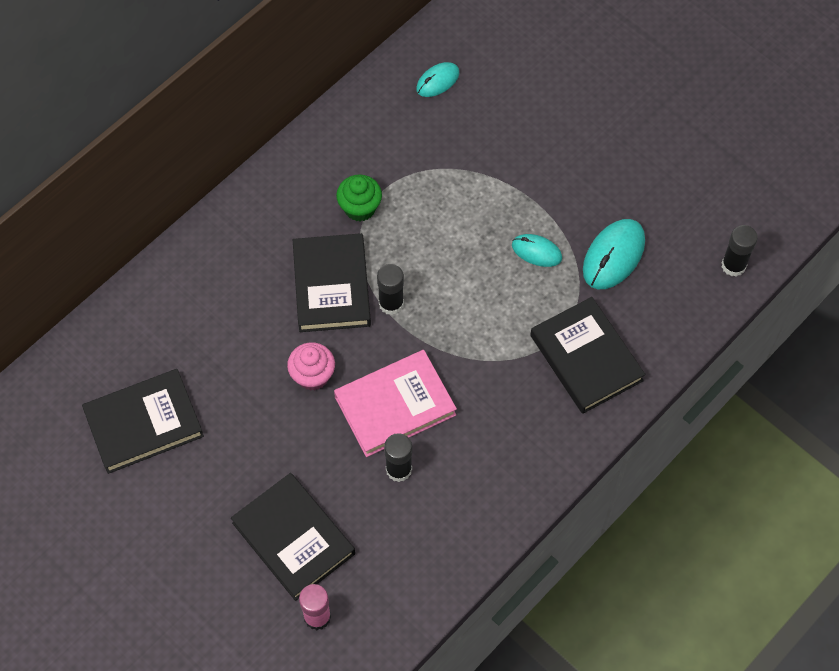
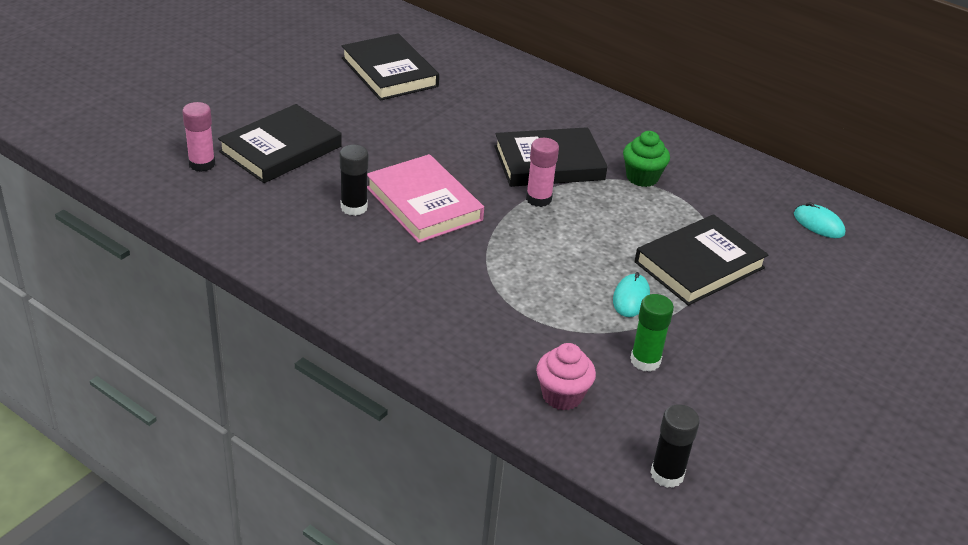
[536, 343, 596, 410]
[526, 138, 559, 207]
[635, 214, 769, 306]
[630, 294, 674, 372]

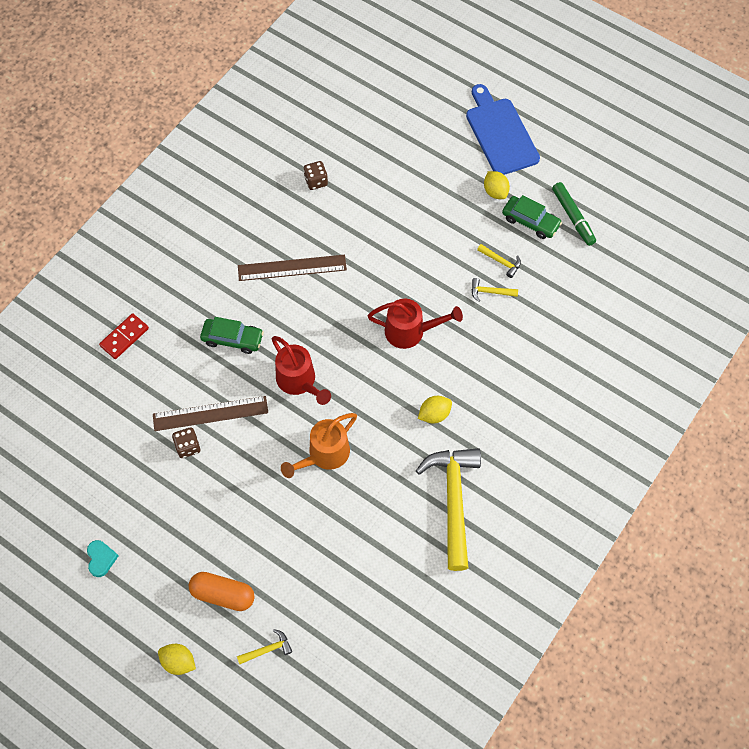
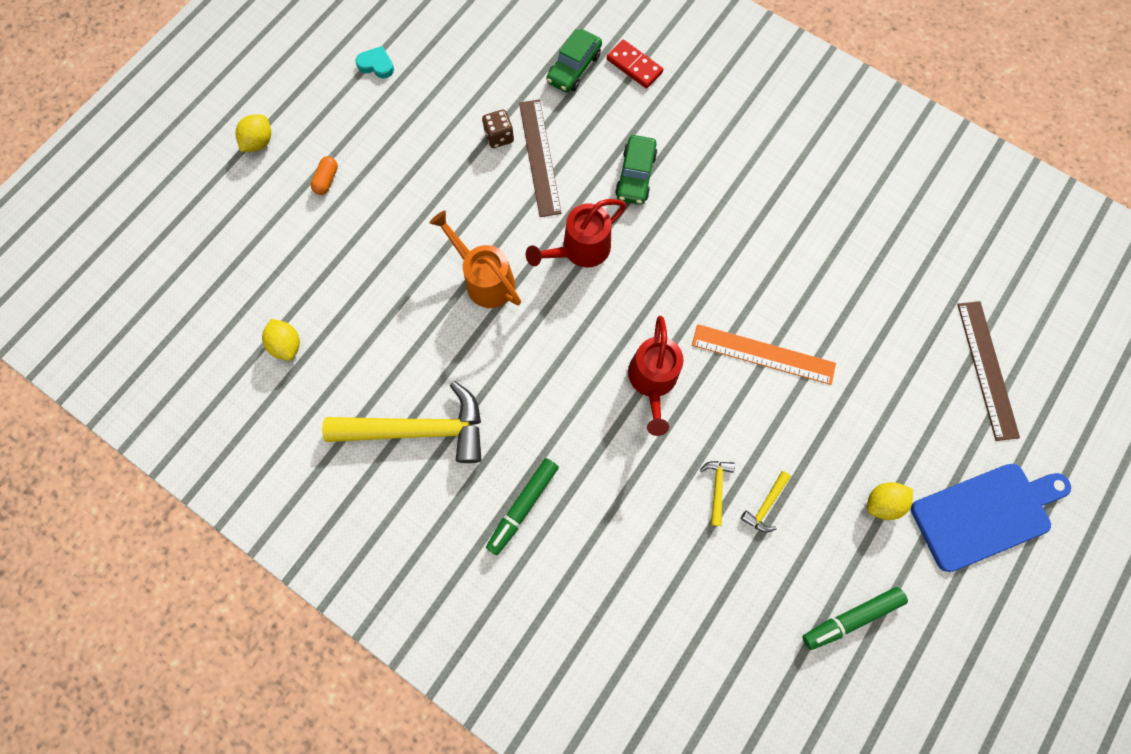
[355, 46, 394, 79]
[311, 156, 338, 195]
[237, 629, 292, 664] (first image)
[957, 301, 1020, 441]
[304, 161, 328, 190] (first image)
[262, 319, 300, 361]
[546, 29, 602, 93]
[486, 458, 559, 555]
[692, 324, 836, 385]

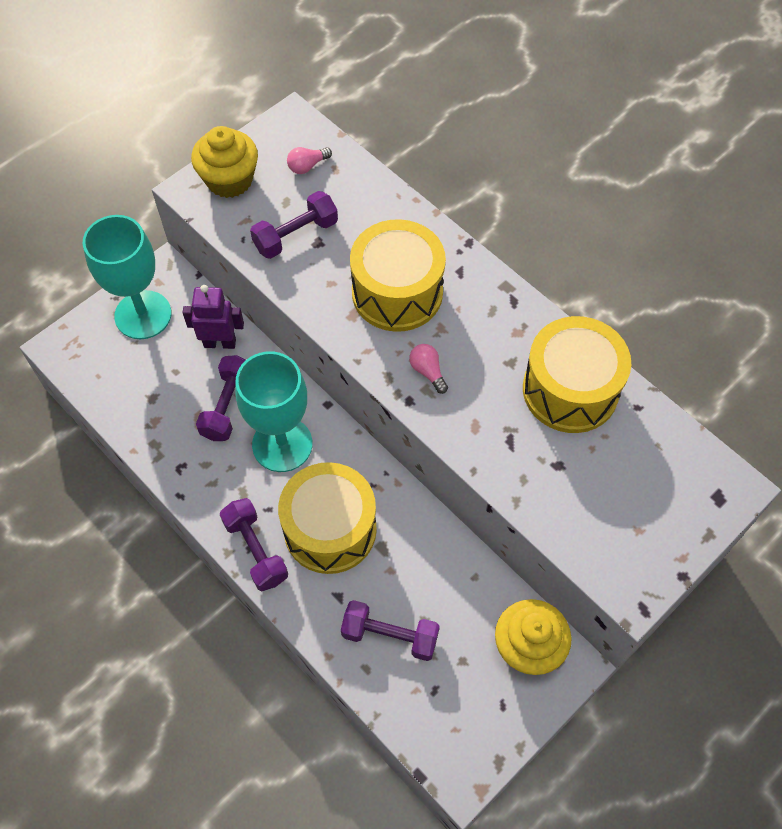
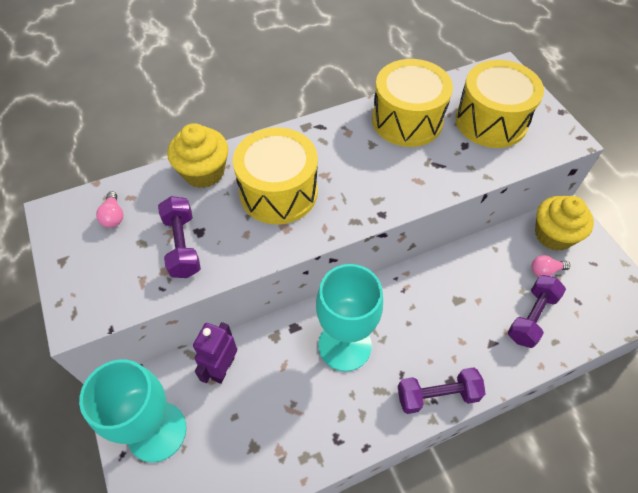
[167, 123, 228, 188]
[196, 355, 246, 441] (first image)
[455, 60, 544, 148]
[532, 255, 570, 277]

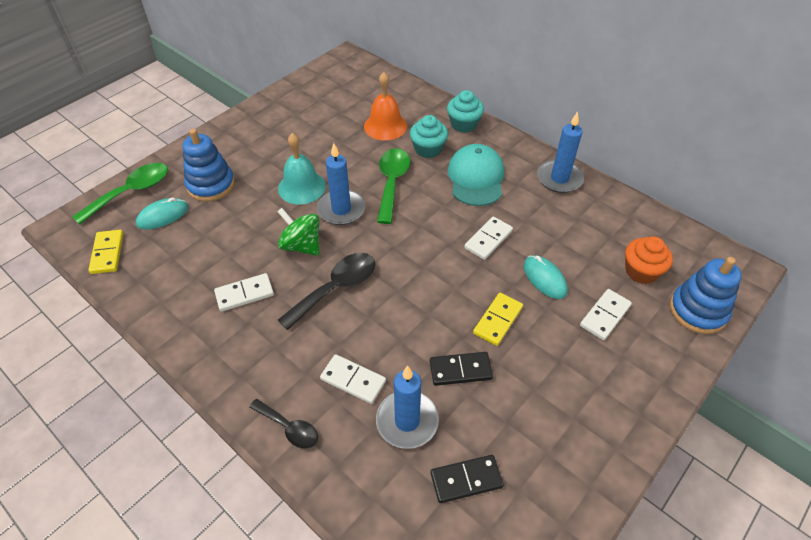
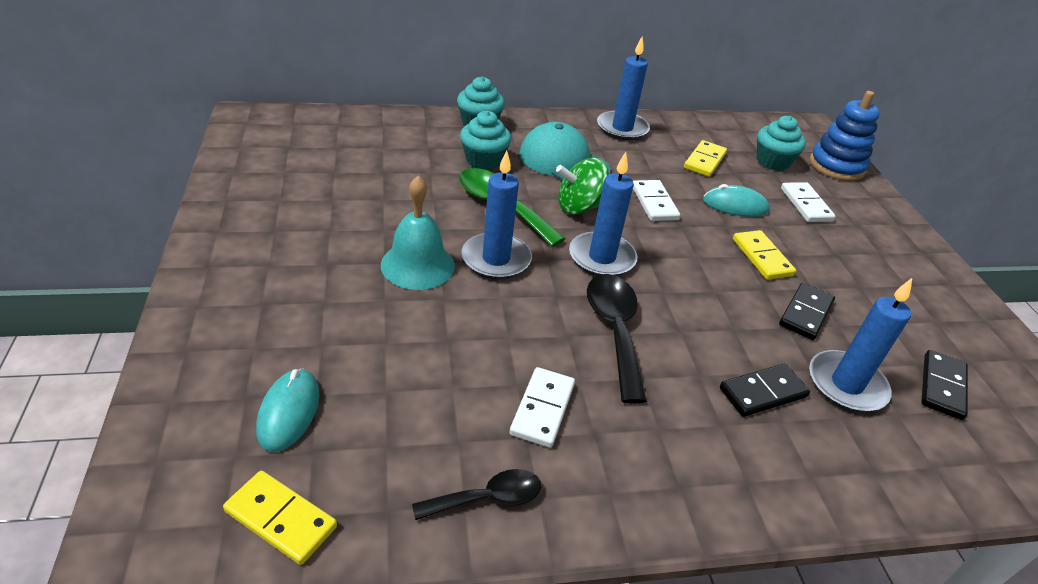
[72, 163, 168, 225] (first image)
[183, 129, 235, 202] (first image)
[412, 469, 541, 520]
[556, 158, 609, 215]
[720, 364, 810, 417]
[364, 72, 407, 140] (first image)
[757, 116, 806, 171]
[569, 152, 637, 276]
[684, 140, 727, 177]

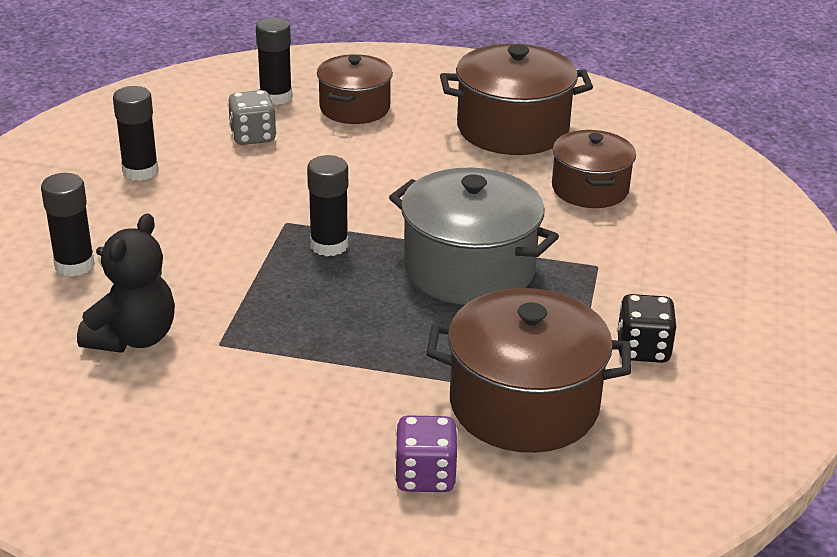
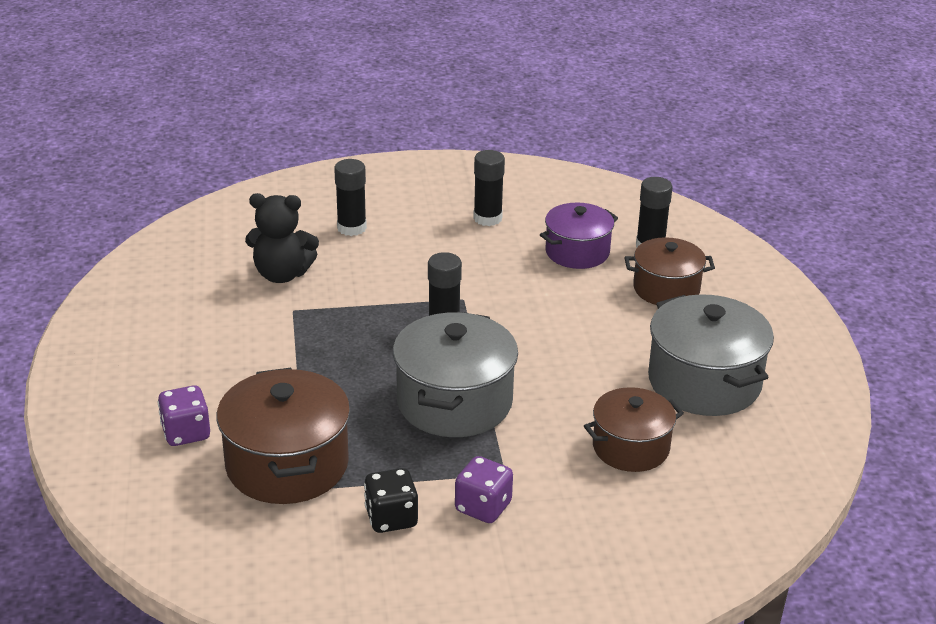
[540, 203, 618, 269]
[648, 294, 774, 416]
[455, 456, 513, 523]

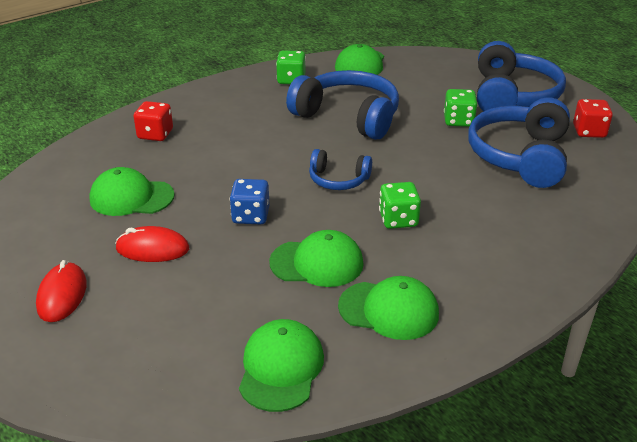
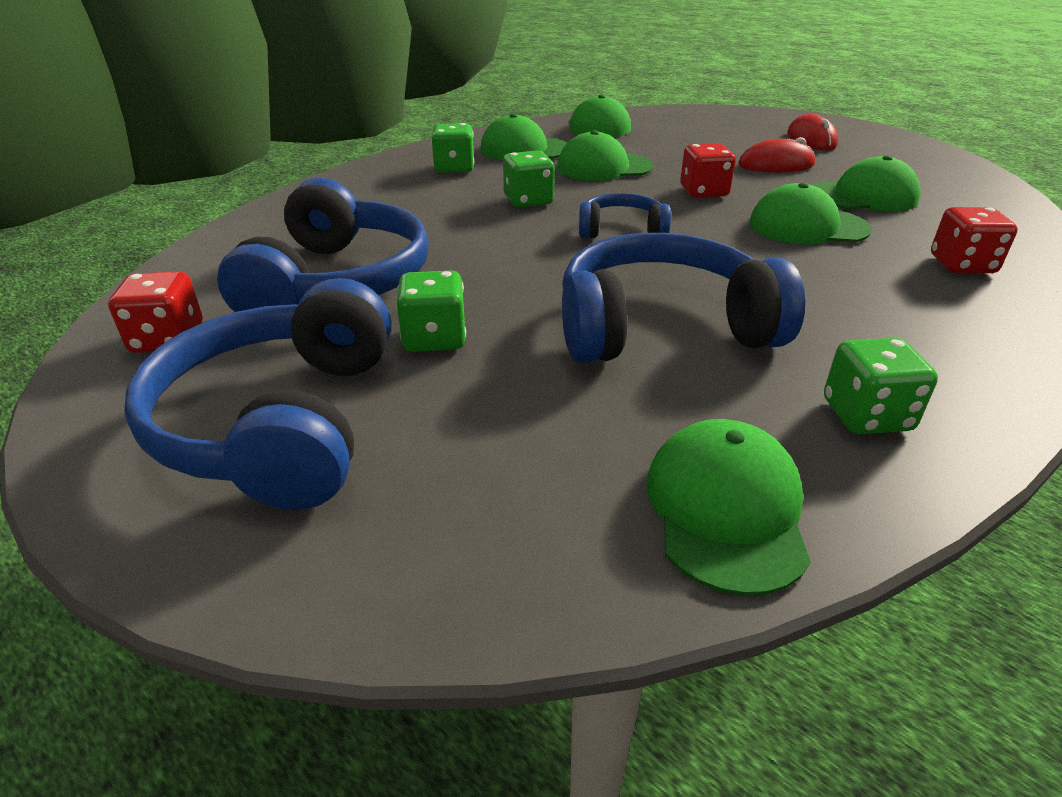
[680, 144, 736, 197]
[562, 233, 805, 363]
[431, 123, 474, 173]
[750, 182, 872, 244]

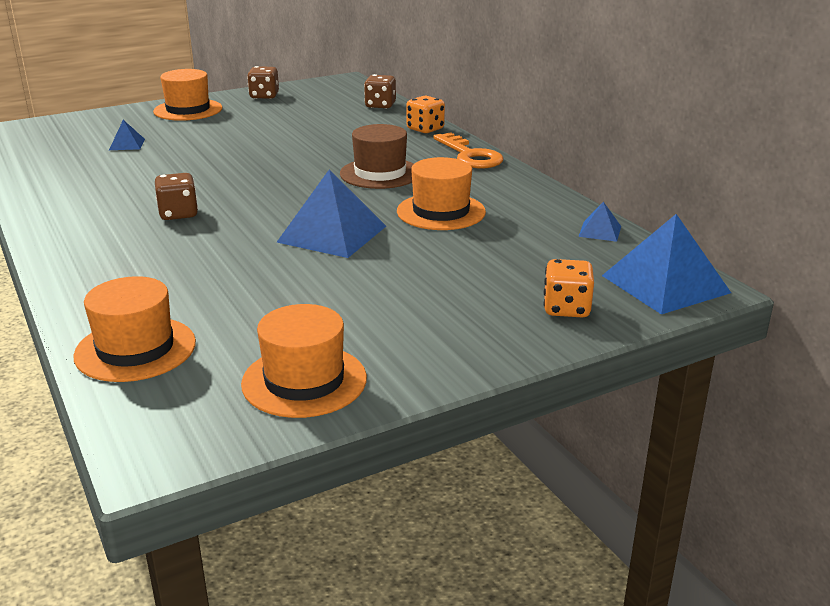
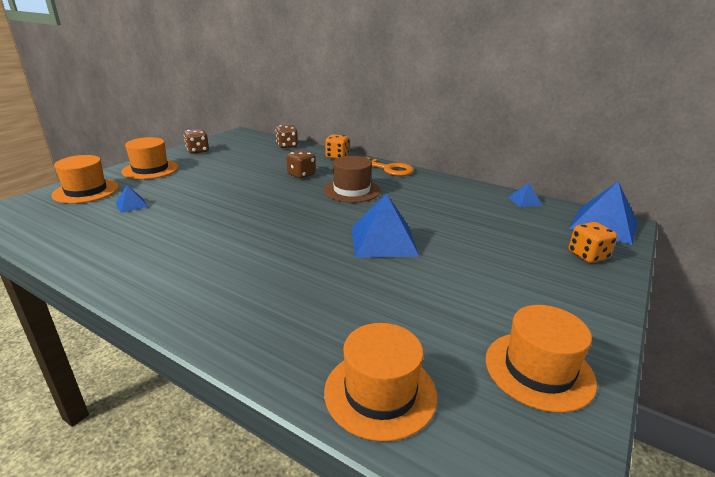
[286, 150, 316, 179]
[52, 155, 119, 204]

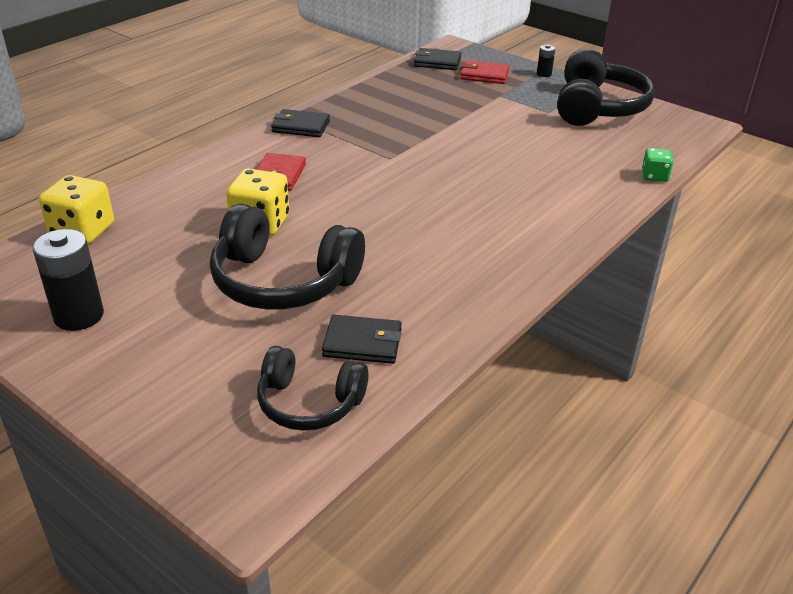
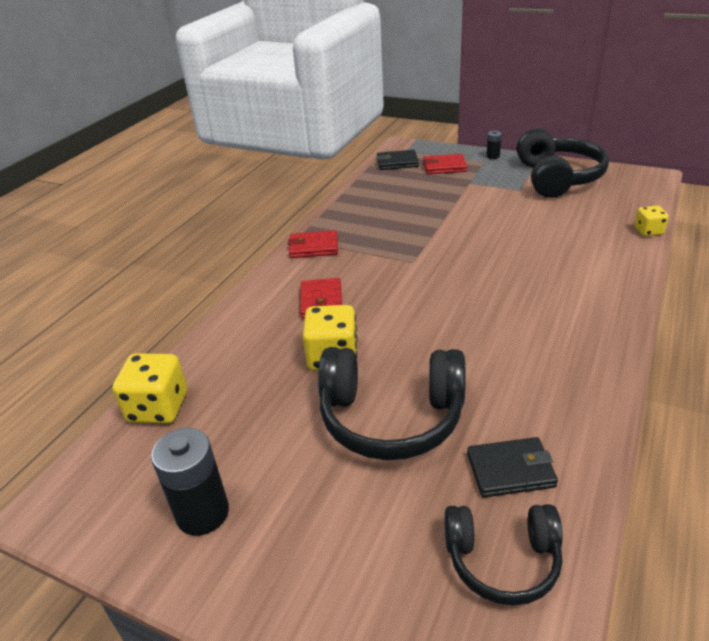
[288, 230, 338, 258]
[634, 206, 669, 236]

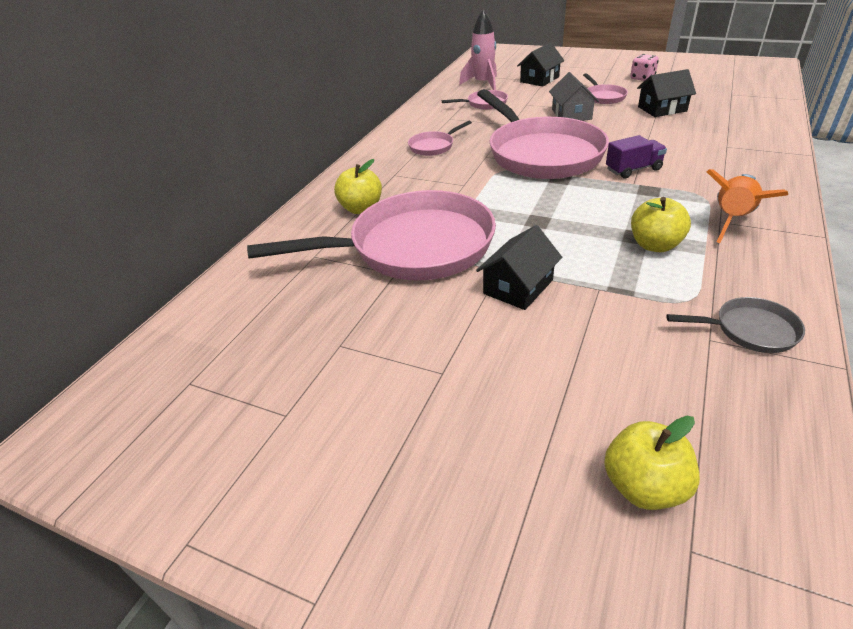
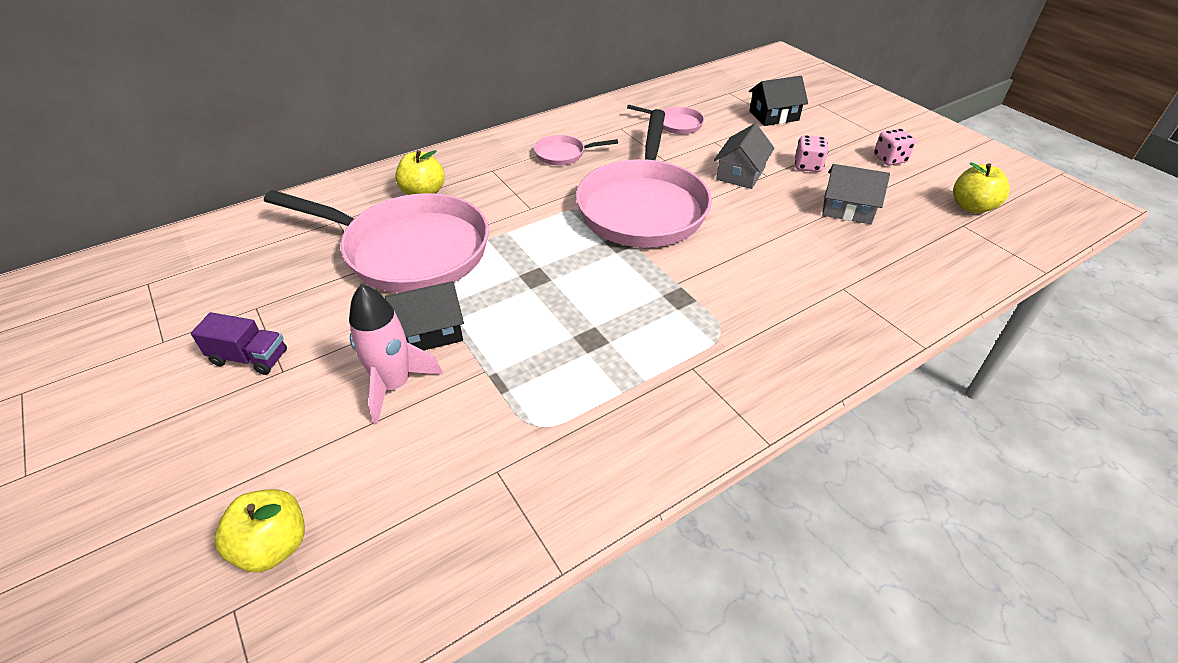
[349, 284, 443, 424]
[795, 135, 828, 172]
[191, 312, 287, 375]
[953, 162, 1010, 213]
[822, 164, 890, 224]
[666, 297, 805, 353] (first image)
[707, 169, 788, 243] (first image)

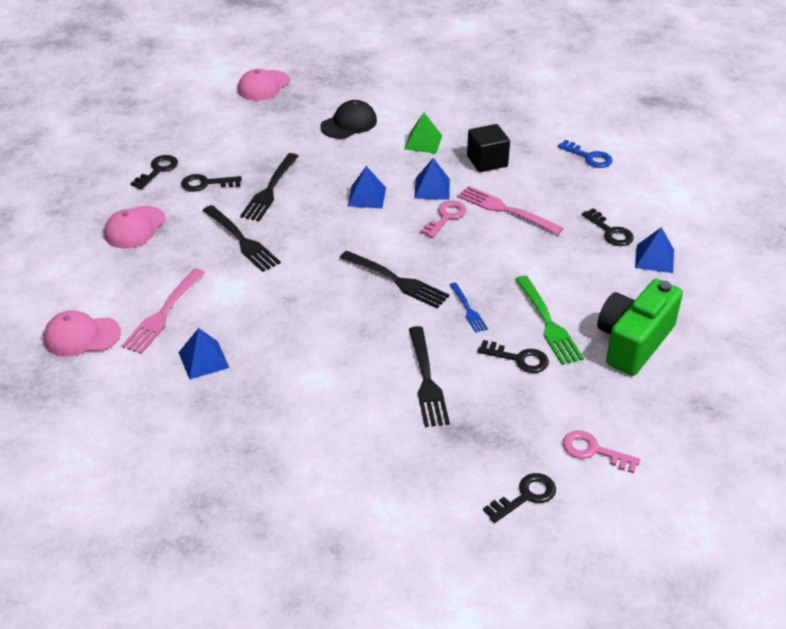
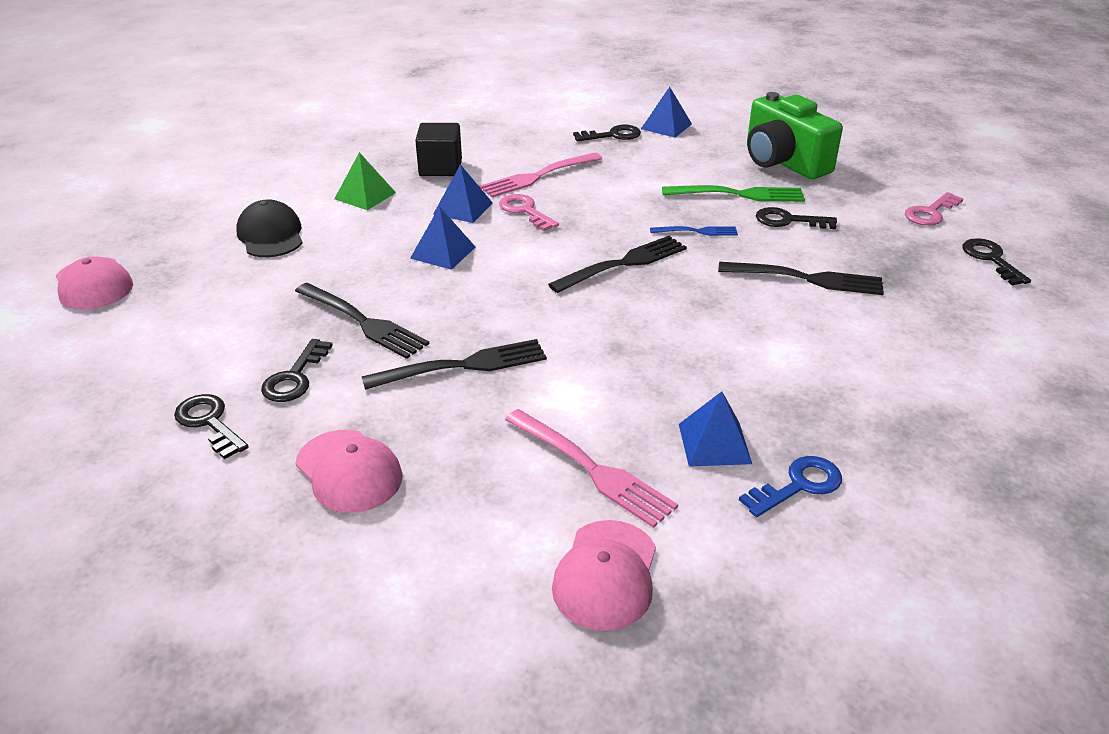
[756, 207, 837, 229]
[739, 456, 842, 517]

